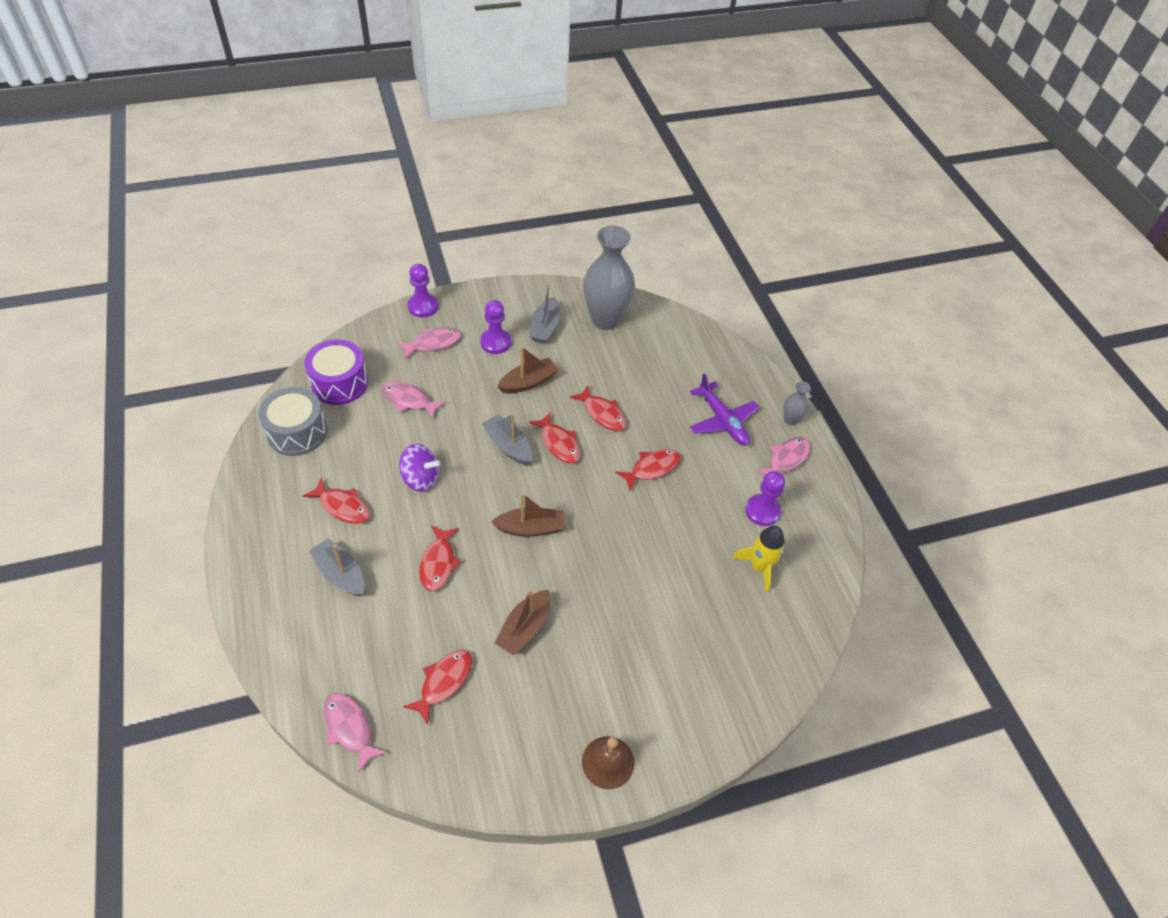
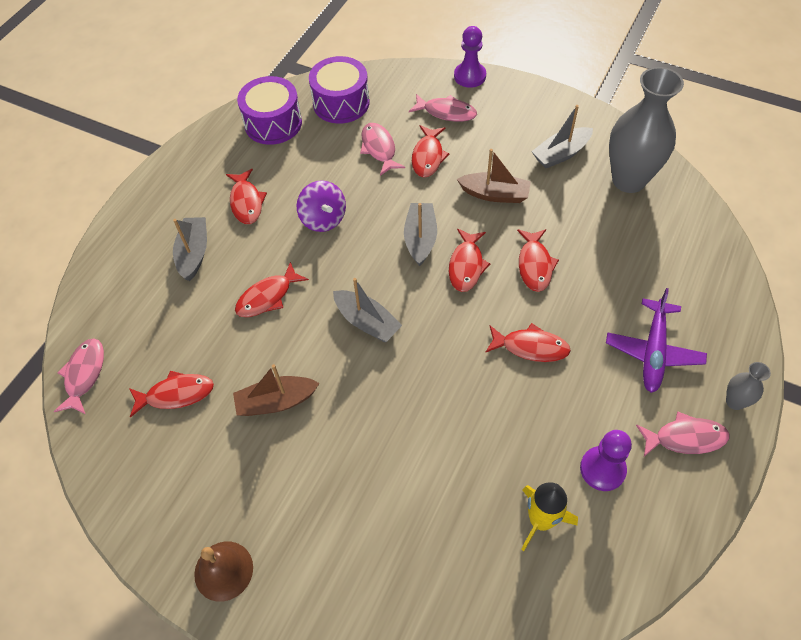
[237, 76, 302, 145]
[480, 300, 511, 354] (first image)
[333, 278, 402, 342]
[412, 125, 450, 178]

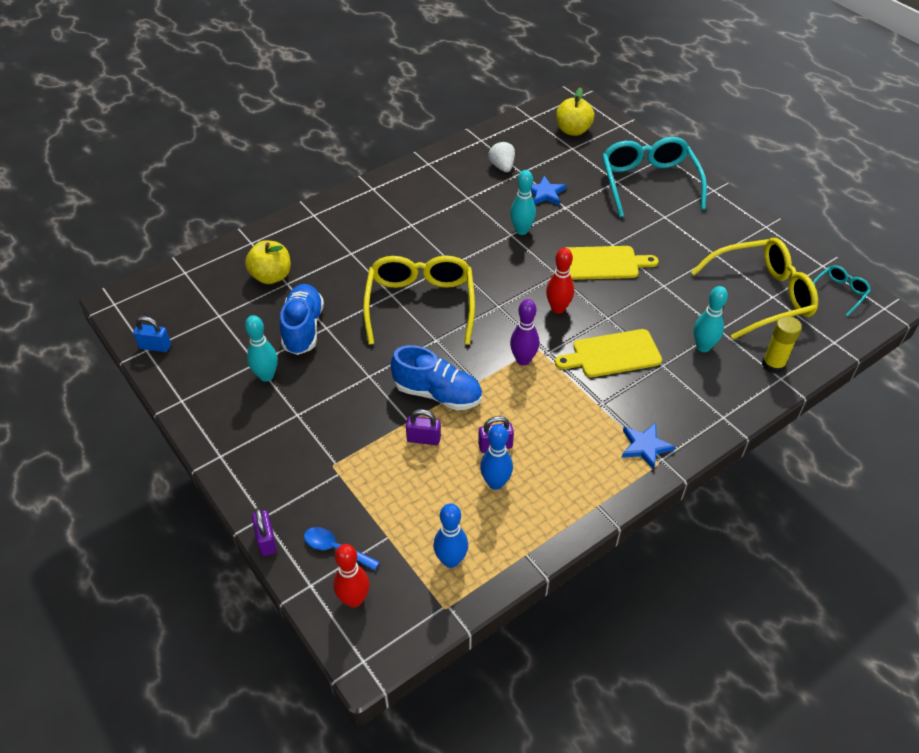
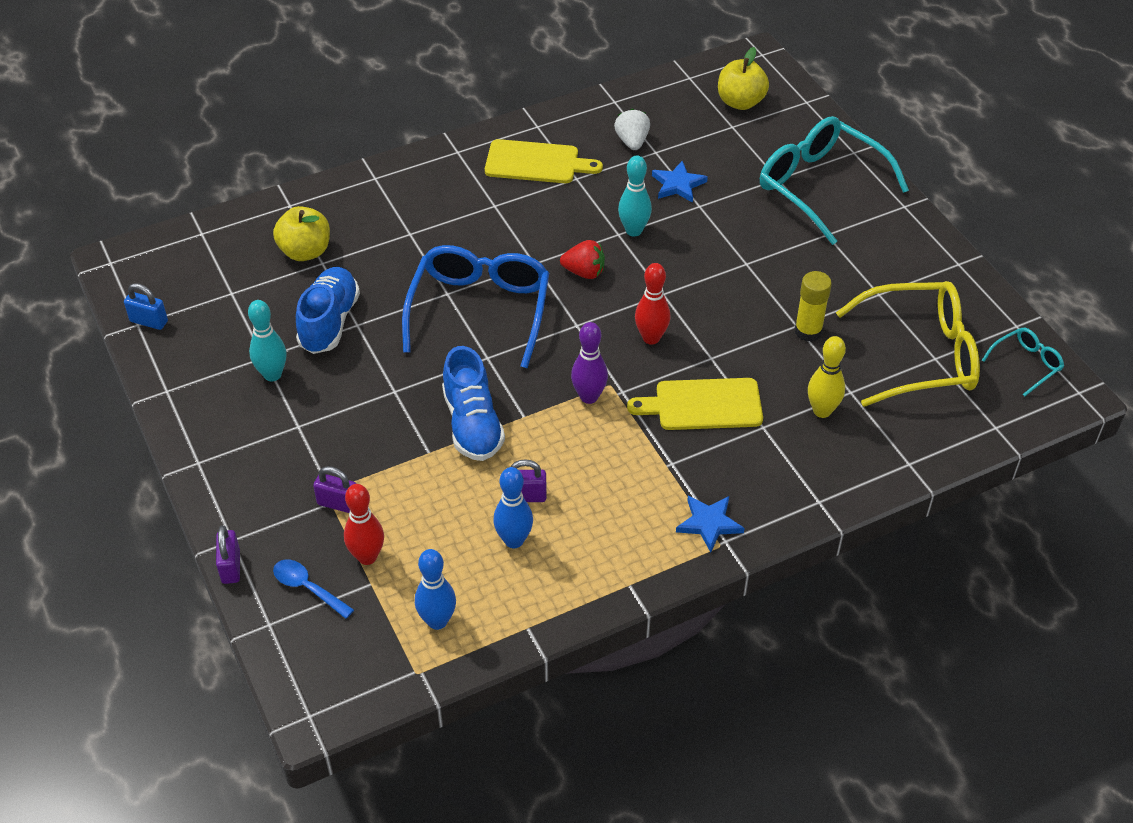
[344, 484, 384, 565]
[402, 245, 549, 368]
[442, 346, 505, 461]
[313, 466, 356, 513]
[485, 139, 603, 183]
[760, 116, 909, 245]
[808, 336, 846, 418]
[795, 271, 832, 342]
[560, 240, 605, 279]

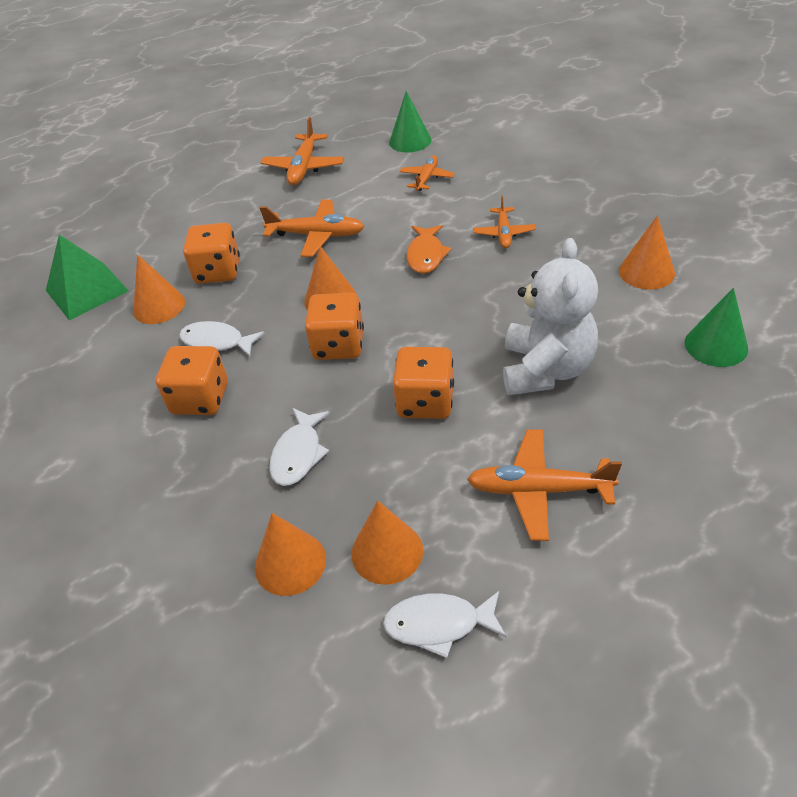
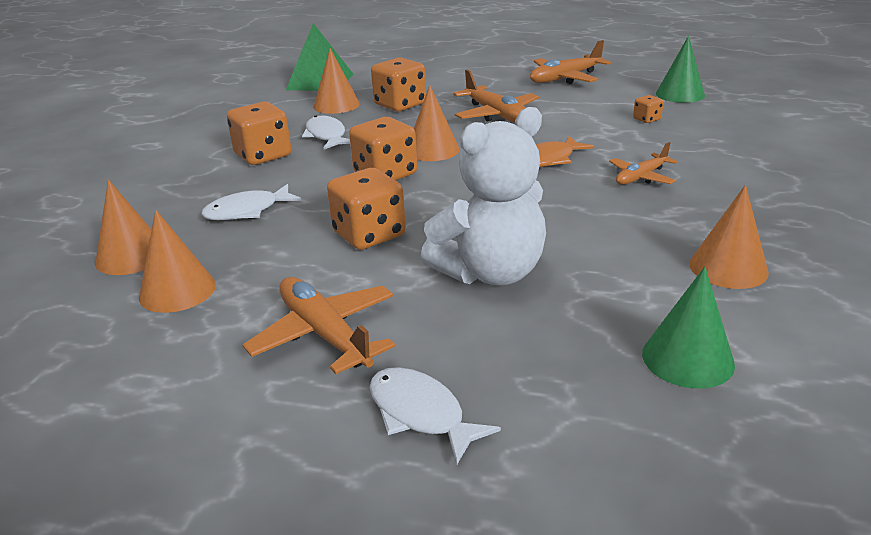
[369, 367, 501, 465]
[633, 95, 664, 123]

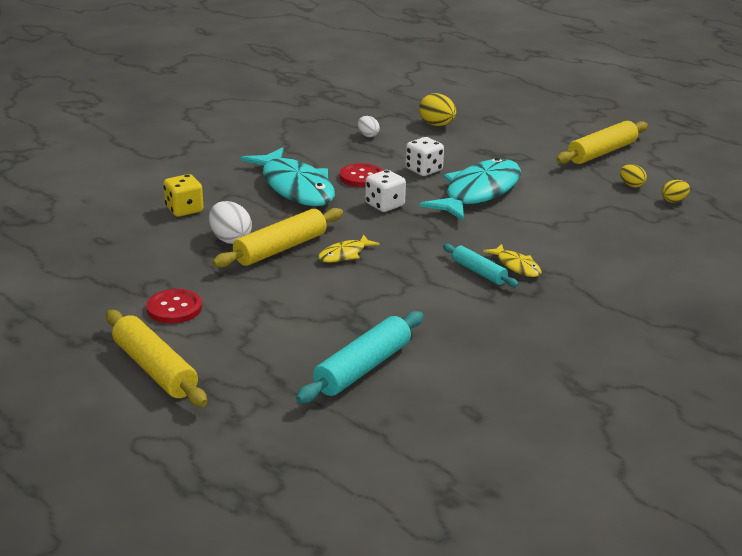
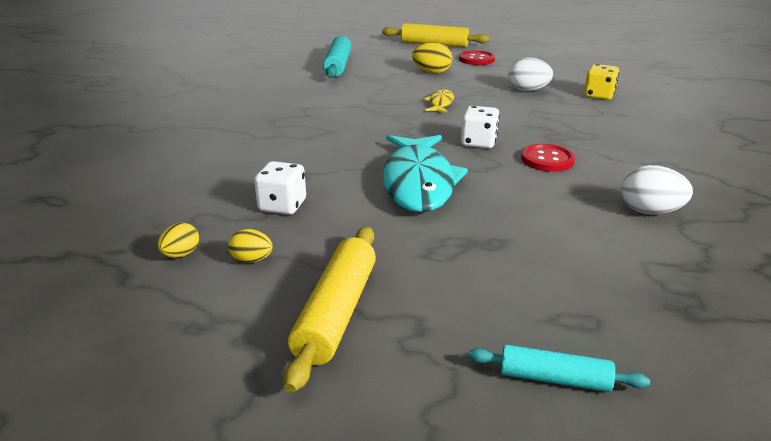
[212, 208, 343, 268] (first image)
[240, 147, 335, 206] (first image)
[621, 165, 693, 215]
[254, 161, 306, 215]
[412, 42, 453, 74]
[468, 345, 650, 392]
[483, 244, 541, 277] (first image)

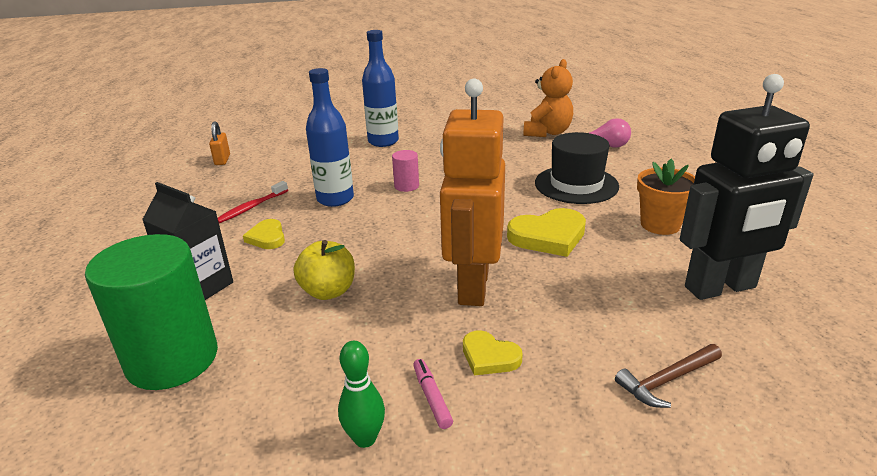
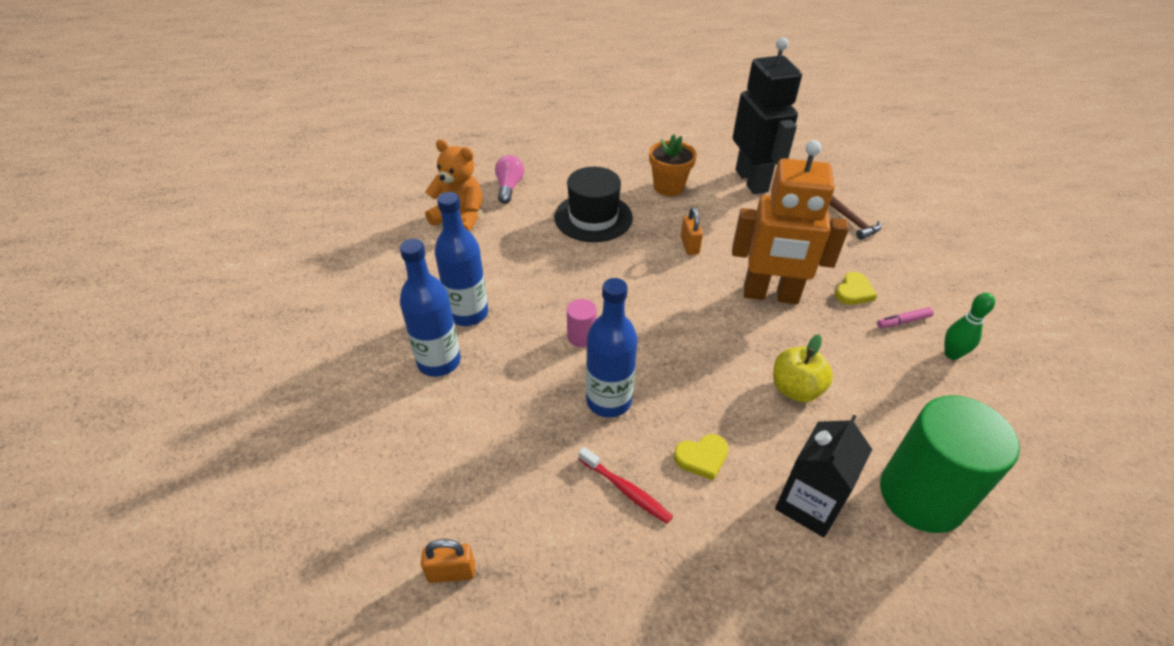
[681, 207, 703, 255]
[435, 192, 488, 326]

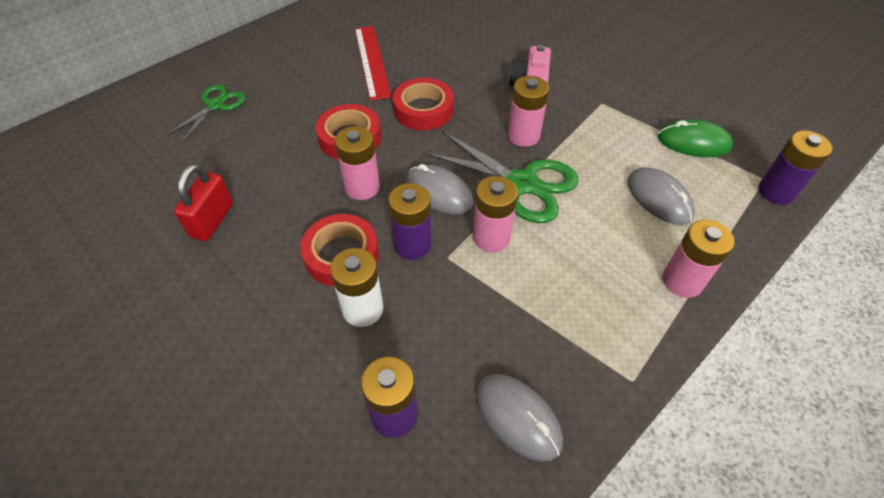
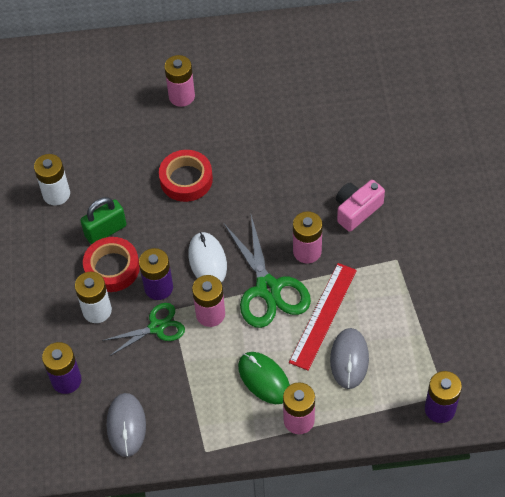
[102, 303, 185, 356]
[34, 154, 70, 206]
[164, 55, 195, 107]
[289, 263, 357, 370]
[393, 78, 454, 130] (first image)
[188, 232, 227, 283]
[238, 352, 290, 404]
[80, 197, 127, 245]

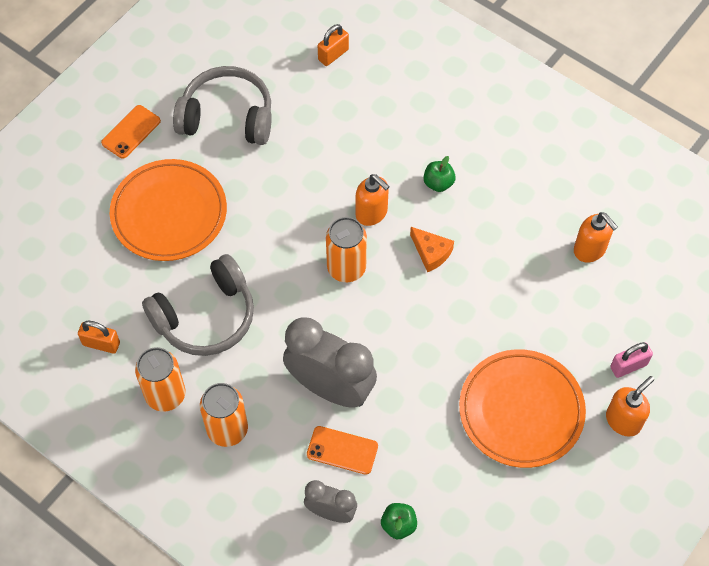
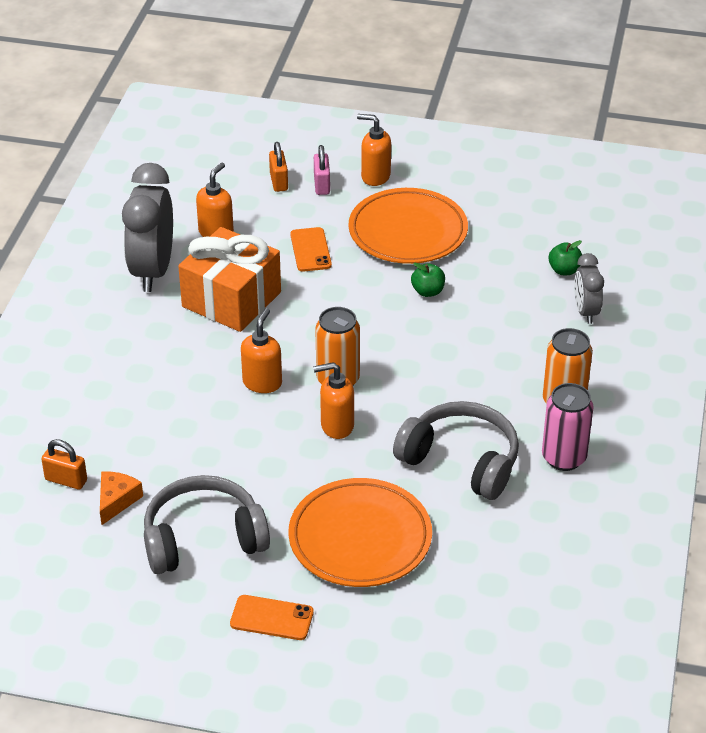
[269, 142, 288, 192]
[542, 383, 594, 471]
[144, 475, 270, 574]
[122, 163, 173, 292]
[290, 227, 332, 272]
[100, 471, 143, 525]
[411, 263, 445, 297]
[314, 145, 330, 195]
[178, 227, 281, 332]
[313, 362, 354, 439]

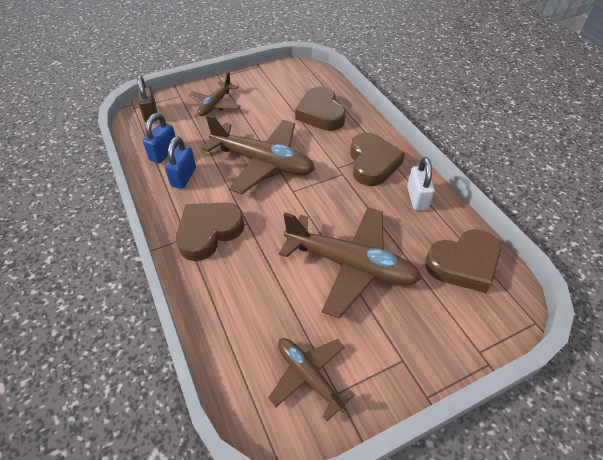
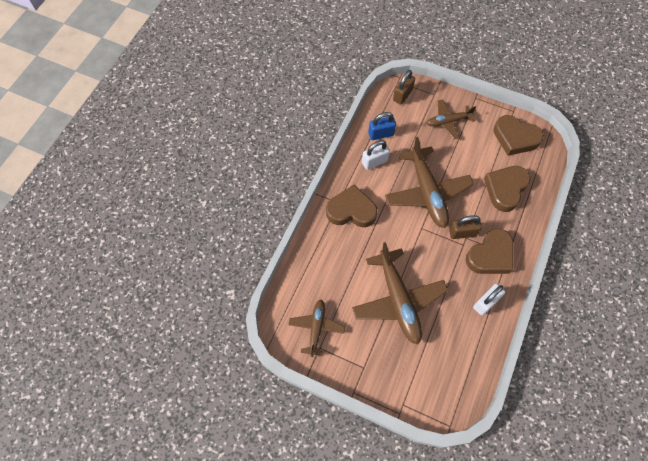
[362, 140, 390, 170]
[493, 115, 544, 156]
[449, 215, 482, 239]

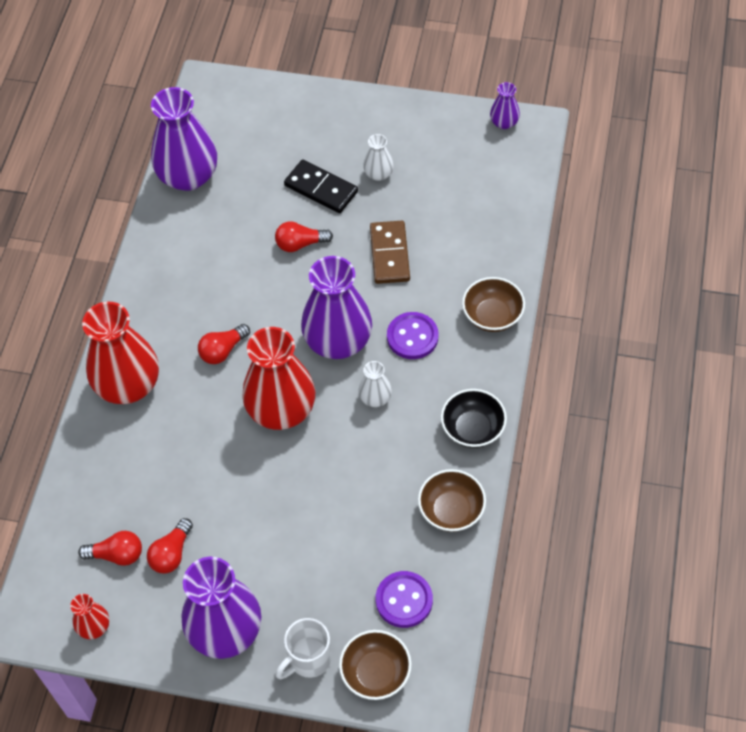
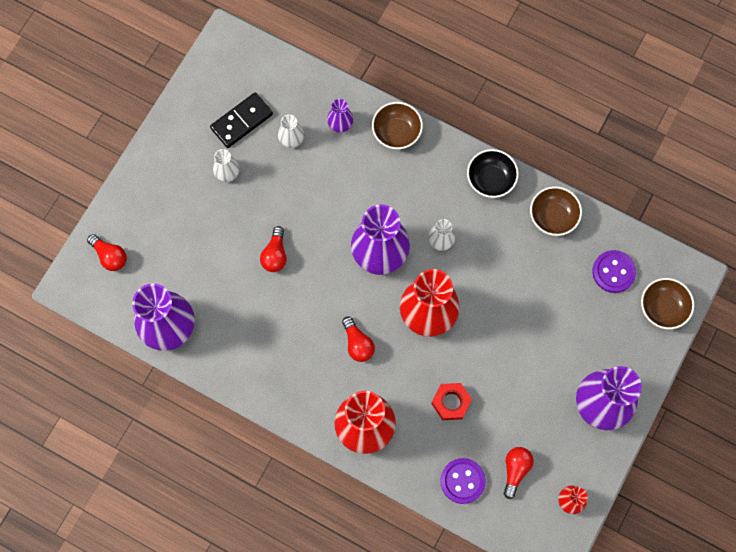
[87, 234, 127, 271]
[276, 618, 332, 679] (first image)
[210, 92, 273, 148]
[370, 221, 410, 284] (first image)
[440, 458, 486, 504]
[327, 99, 353, 132]
[278, 115, 304, 148]
[431, 383, 472, 420]

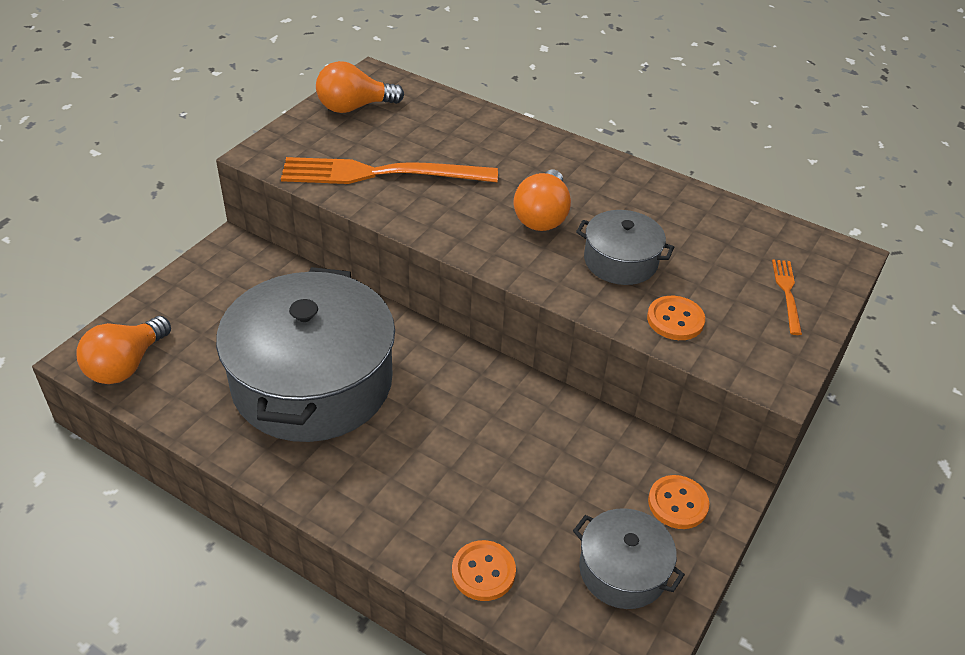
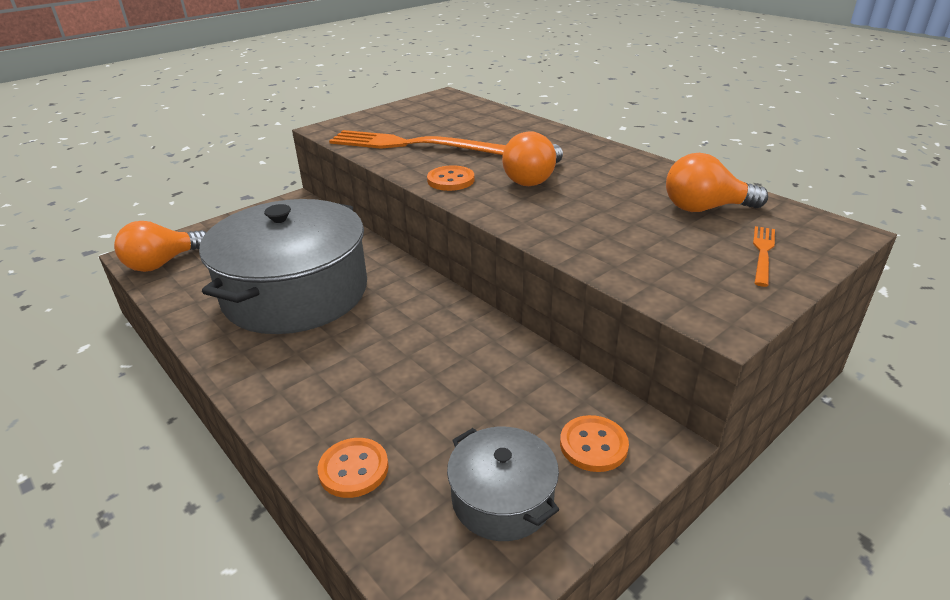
[666, 153, 768, 212]
[576, 210, 674, 285] (first image)
[427, 165, 474, 191]

